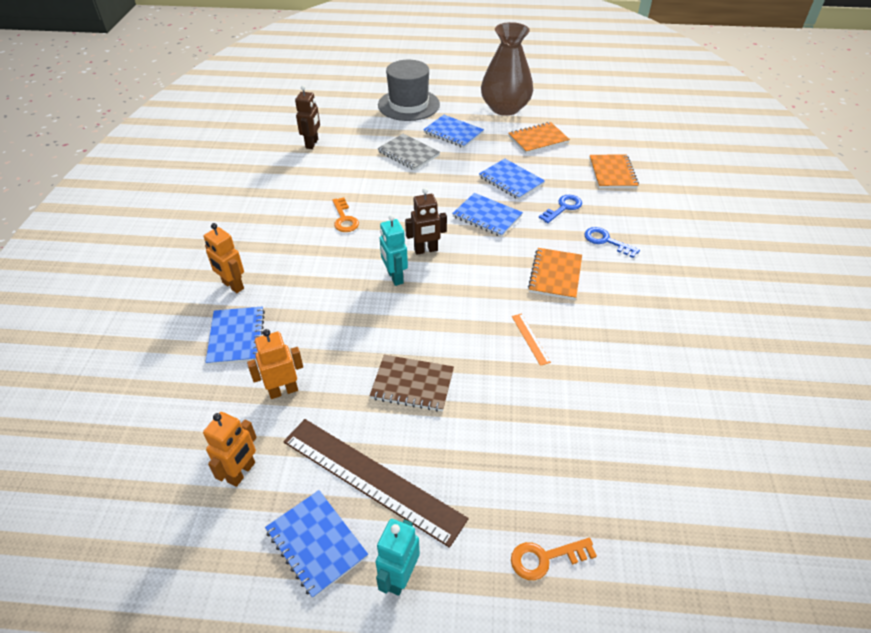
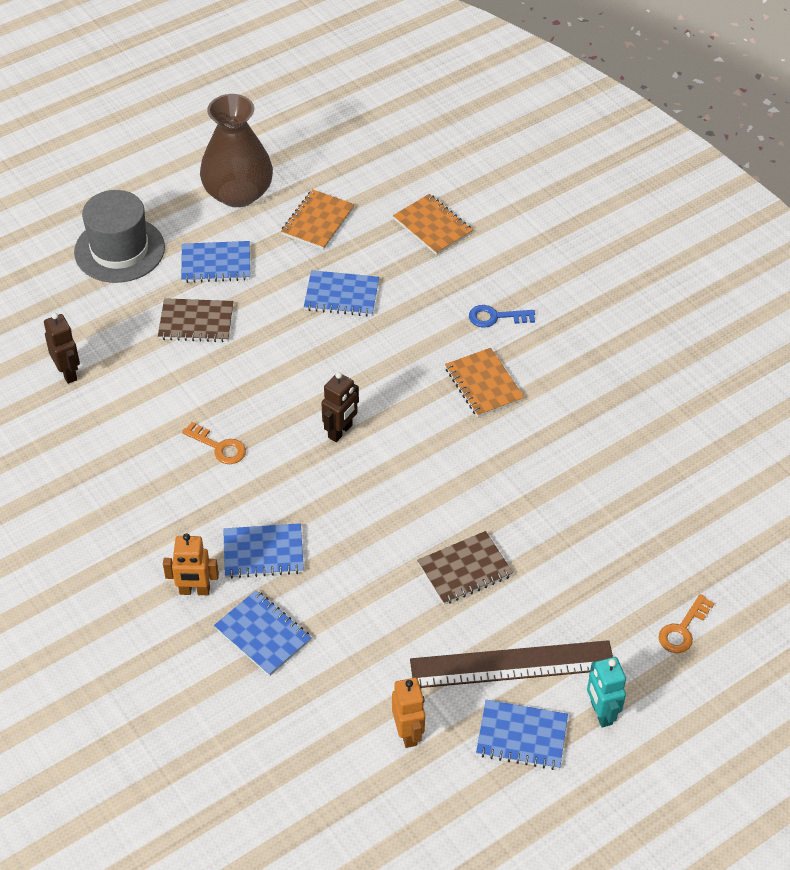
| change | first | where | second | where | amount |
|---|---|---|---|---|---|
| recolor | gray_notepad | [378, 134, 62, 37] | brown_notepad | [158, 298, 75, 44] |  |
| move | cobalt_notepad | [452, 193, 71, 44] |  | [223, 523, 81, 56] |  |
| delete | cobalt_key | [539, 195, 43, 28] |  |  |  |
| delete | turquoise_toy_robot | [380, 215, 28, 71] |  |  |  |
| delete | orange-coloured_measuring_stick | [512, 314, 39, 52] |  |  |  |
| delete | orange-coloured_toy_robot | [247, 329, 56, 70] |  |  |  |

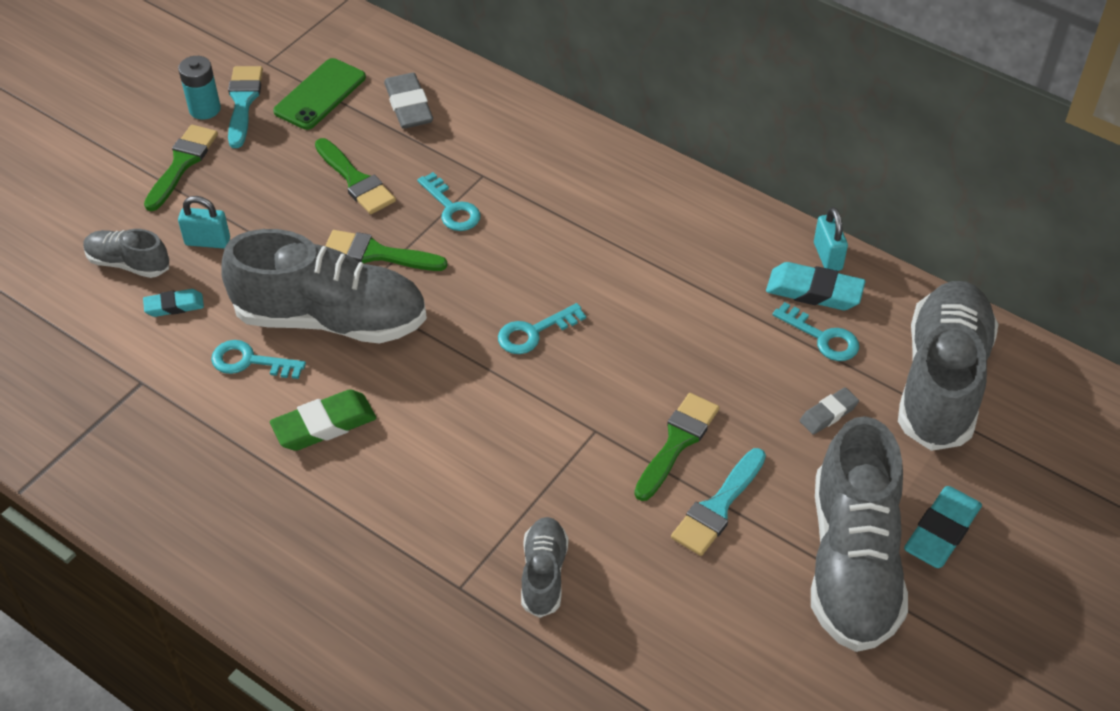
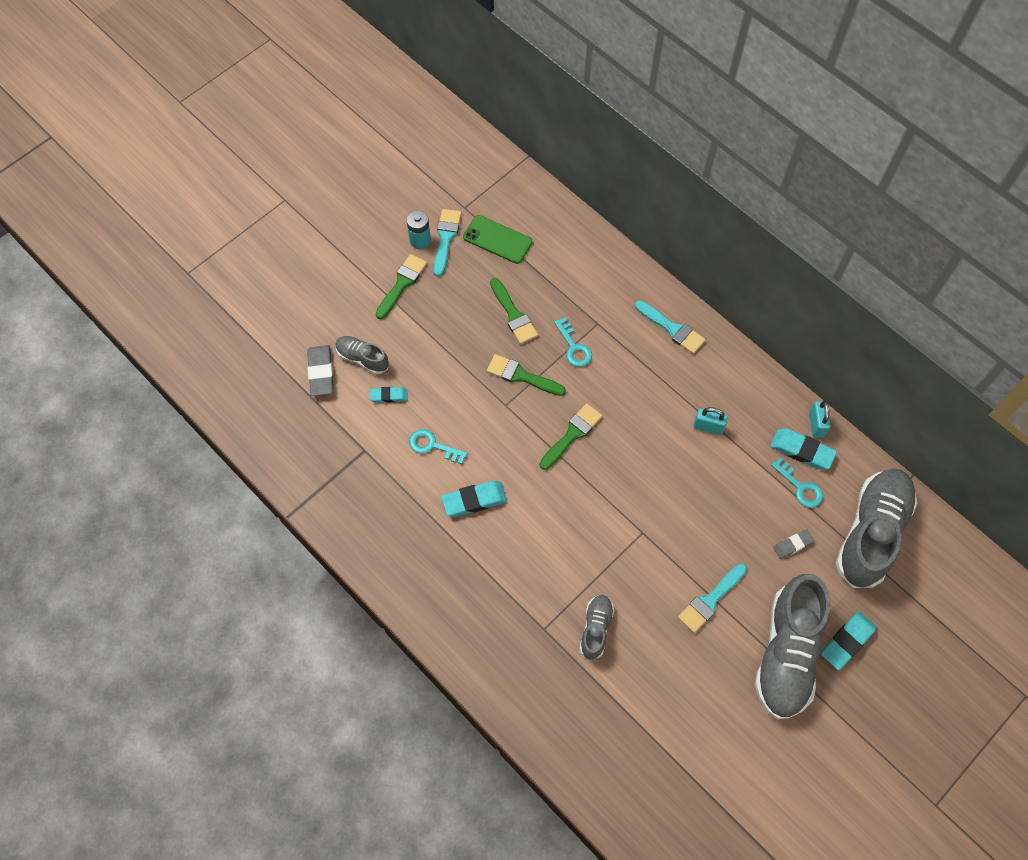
| change | first | where | second | where | amount |
|---|---|---|---|---|---|
| rotate | leaf-green_mobile_phone | [273, 58, 93, 72] |  | [463, 215, 70, 49] | 75 degrees clockwise |
| move | gray_eraser | [384, 73, 49, 56] |  | [307, 345, 27, 51] |  |
| move | turquoise_small_lock | [178, 196, 52, 53] |  | [693, 407, 35, 28] |  |
| delete | gray_lace-up_shoe | [221, 229, 206, 115] |  |  |  |
| delete | turquoise_key | [498, 303, 88, 51] |  |  |  |
| recolor | leaf-green_eraser | [270, 389, 106, 62] | turquoise_eraser | [441, 481, 66, 36] |  |
| move | leaf-green_paint_brush | [634, 393, 86, 108] |  | [539, 403, 64, 67] |  |
| insert |  |  | turquoise_paint_brush | [635, 300, 71, 54] |  |

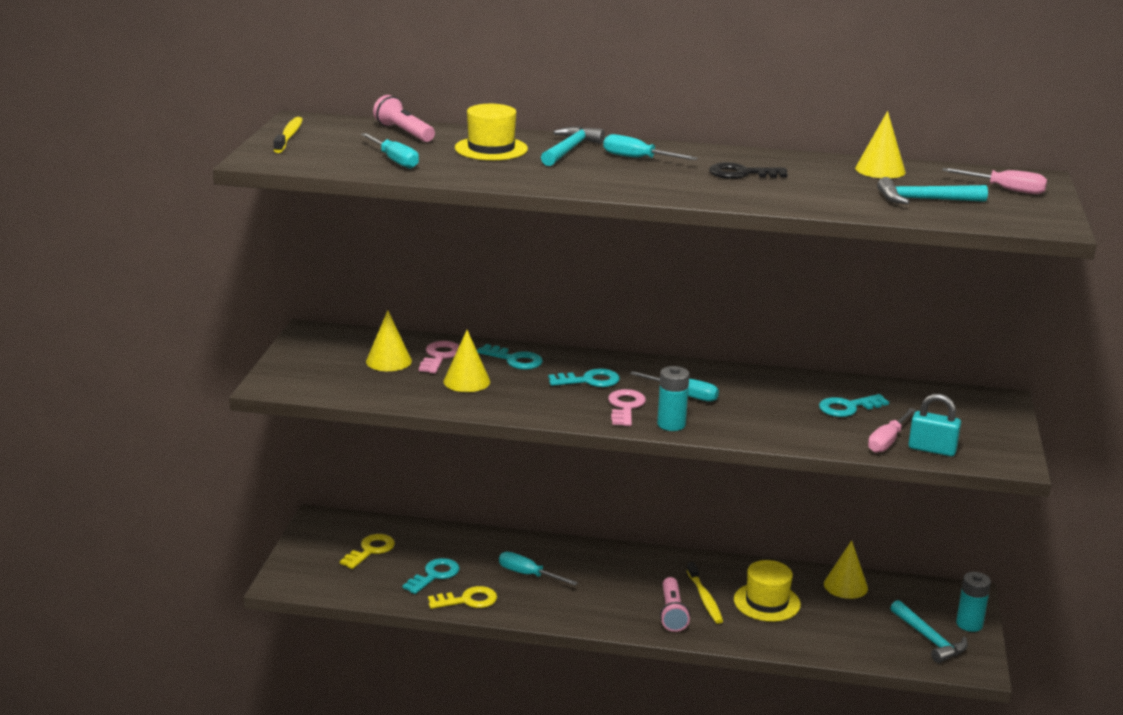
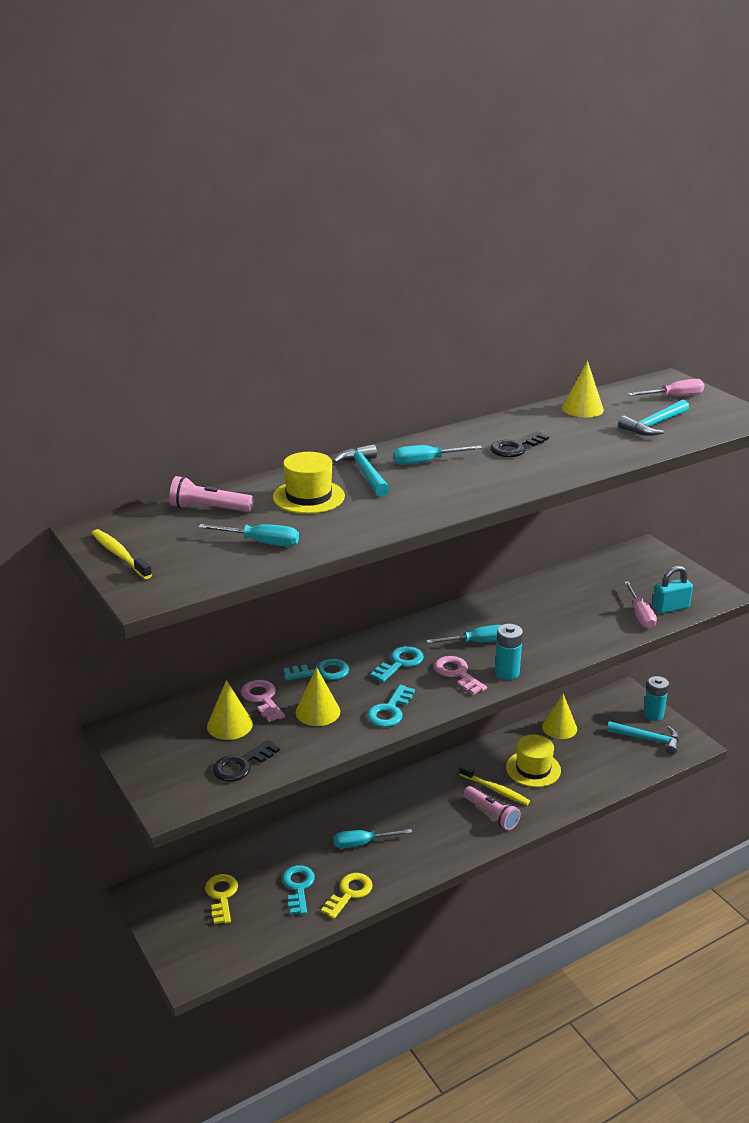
| change | first | where | second | where | amount |
|---|---|---|---|---|---|
| move | turquoise_key | [819, 394, 70, 23] |  | [367, 685, 48, 42] |  |
| insert |  |  | jet-black_key | [213, 740, 67, 42] |  |

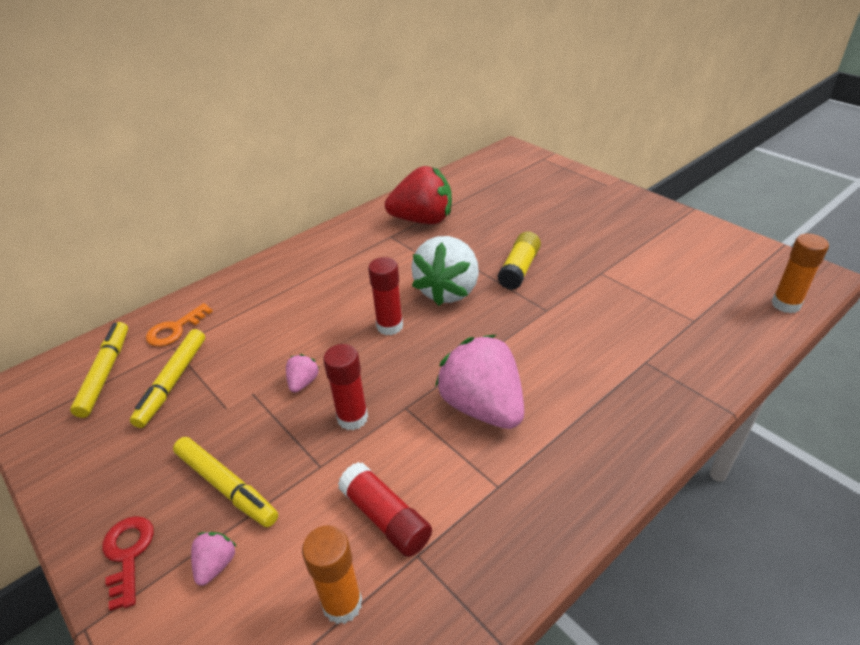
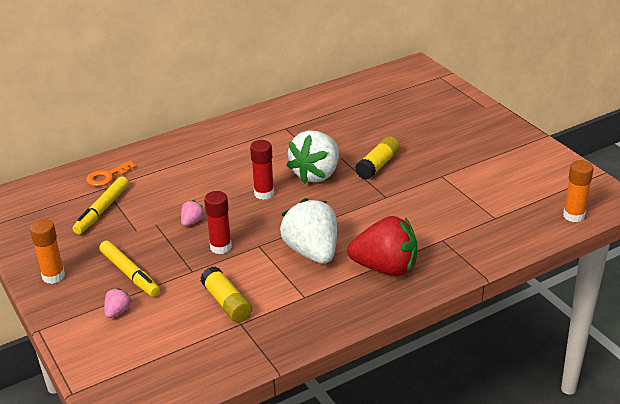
| change | first | where | second | where | amount |
|---|---|---|---|---|---|
| move | crimson_strawberry | [385, 166, 67, 58] |  | [347, 216, 70, 60] |  |
| delete | bright_yellow_marker_pen | [70, 322, 58, 96] |  |  |  |
| recolor | pink_strawberry | [435, 335, 89, 94] | white_strawberry | [280, 198, 57, 66] |  |
| recolor | crimson_glue | [338, 462, 94, 95] | bright_yellow_glue | [200, 266, 52, 57] |  |
| delete | crimson_key | [102, 516, 52, 95] |  |  |  |
| move | orange-coloured_glue | [302, 525, 60, 99] |  | [30, 219, 35, 65] |  |

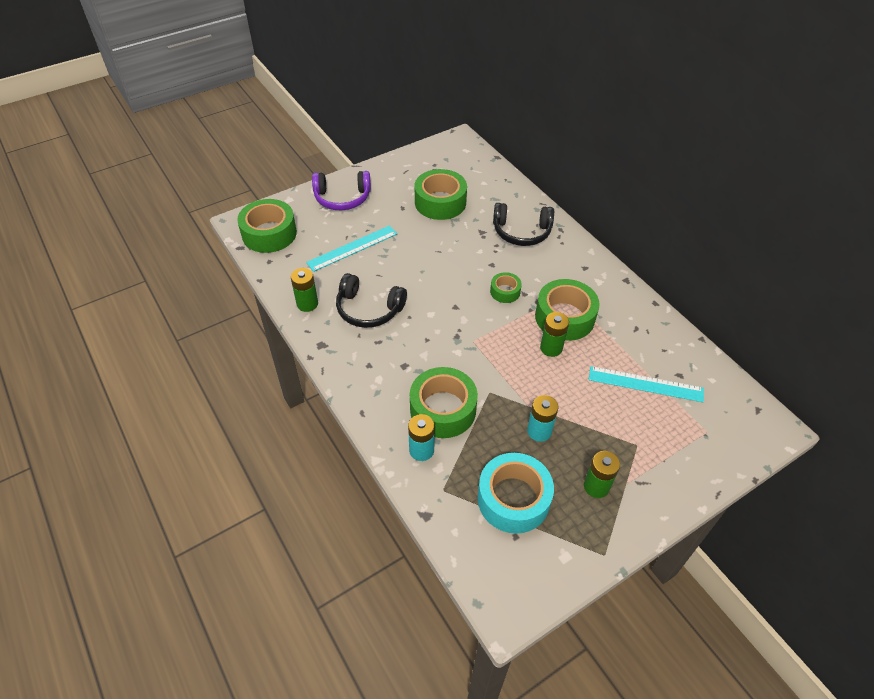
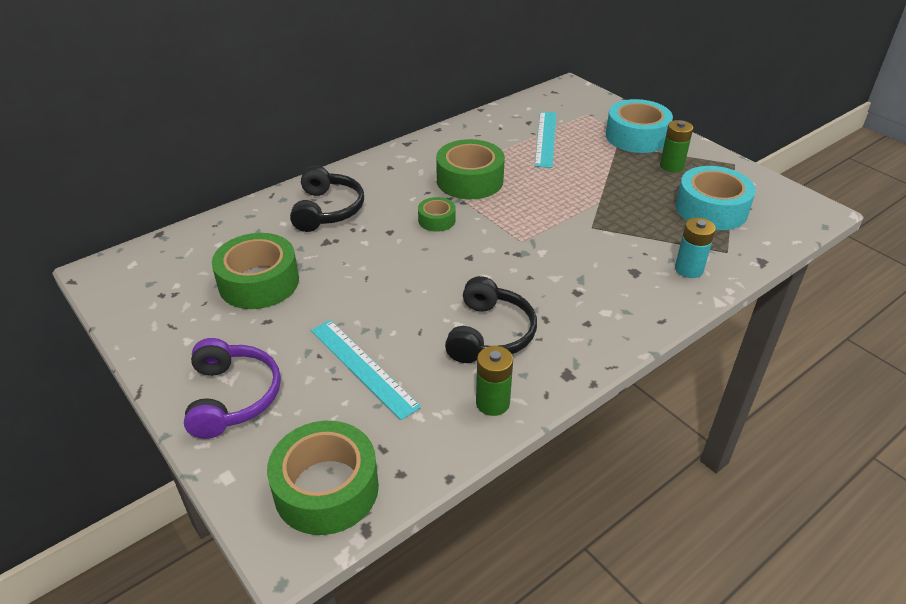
| change | first | where | second | where | amount |
|---|---|---|---|---|---|
| delete | leaf-green_AA_battery | [540, 312, 29, 45] |  |  |  |
| delete | leaf-green_roll_of_tape | [410, 367, 68, 71] |  |  |  |
| delete | turquoise_AA_battery | [527, 395, 31, 47] |  |  |  |
| insert |  |  | turquoise_roll_of_tape | [606, 99, 67, 54] |  |

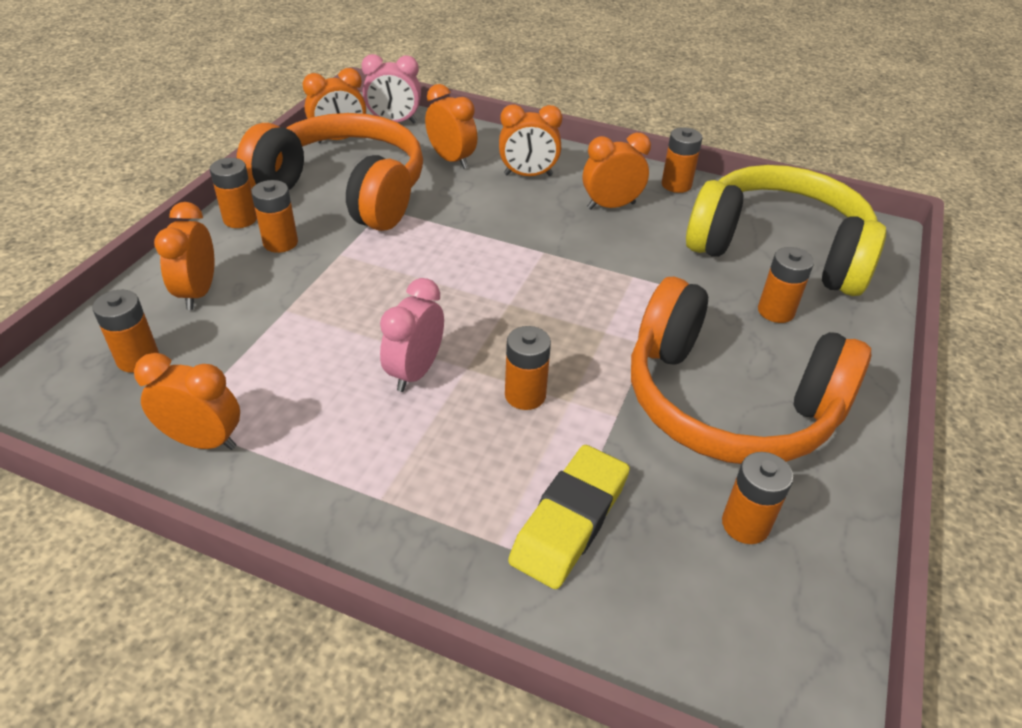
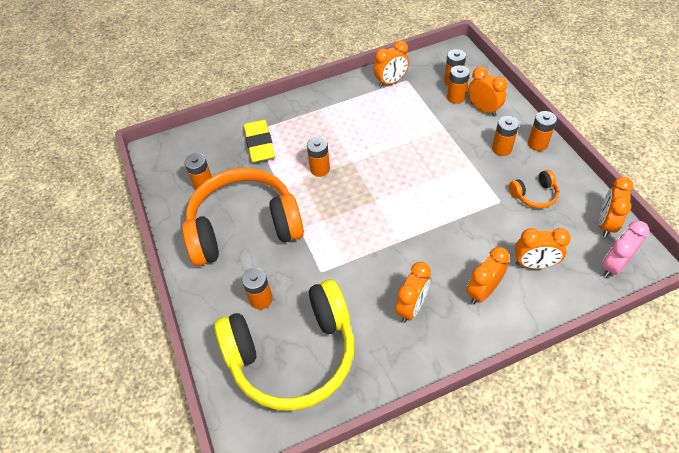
| change | first | where | second | where | amount |
|---|---|---|---|---|---|
| resize | orange-coloured_headset | [237, 113, 186, 118] |  | [509, 170, 50, 38] | x0.40 |
| move | orange-coloured_AA_battery | [662, 127, 40, 66] |  | [447, 65, 23, 39] |  |
| delete | pink_alarm_clock | [380, 278, 64, 114] |  |  |  |

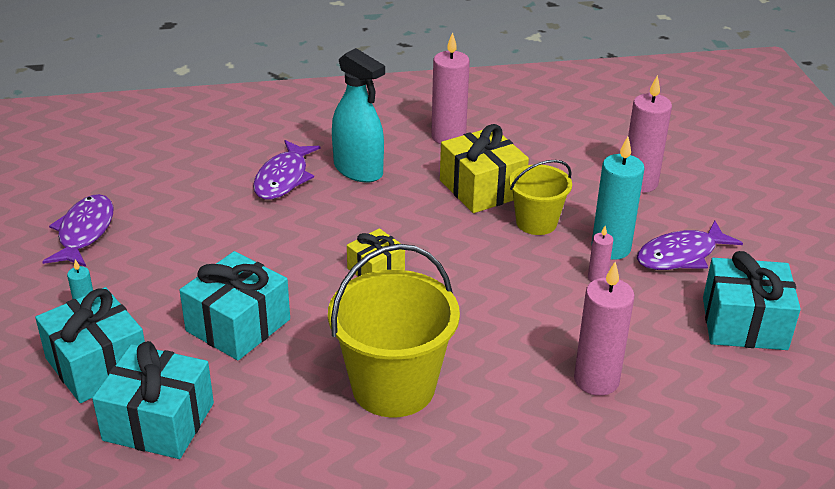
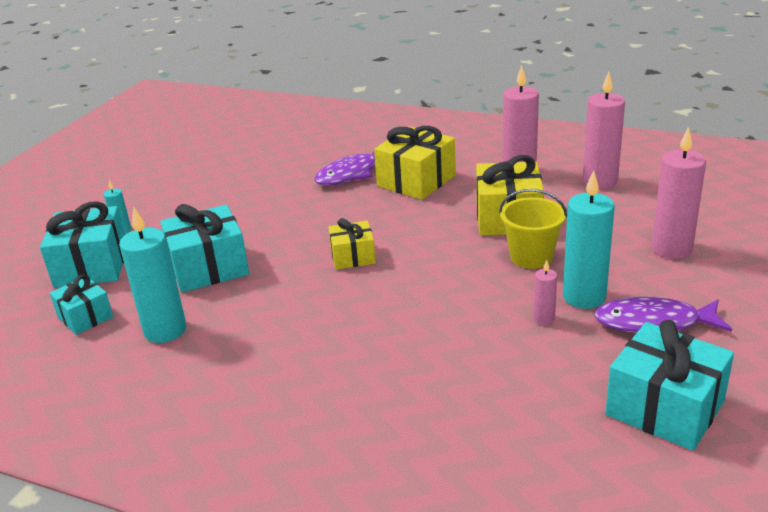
| change | first | where | second | where | amount |
|---|---|---|---|---|---|
| replace | turquoise_spray_bottle | [332, 48, 53, 135] | bright_yellow_present | [374, 126, 82, 74] |  |
| delete | violet_fish_figure | [42, 194, 72, 73] |  |  |  |
| delete | bright_yellow_bucket | [328, 244, 132, 173] |  |  |  |
| move | pink_wax_candle | [574, 262, 61, 134] |  | [582, 72, 43, 117] |  |
| resize | turquoise_present | [92, 341, 122, 118] |  | [50, 275, 63, 60] | x0.59 |
| insert |  |  | turquoise_wax_candle | [119, 207, 68, 136] |  |

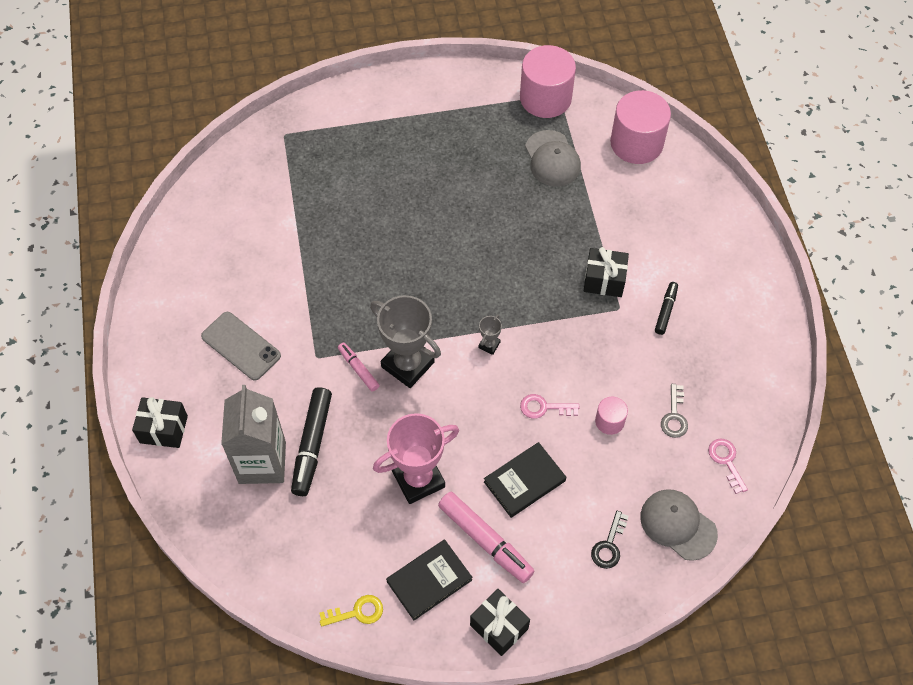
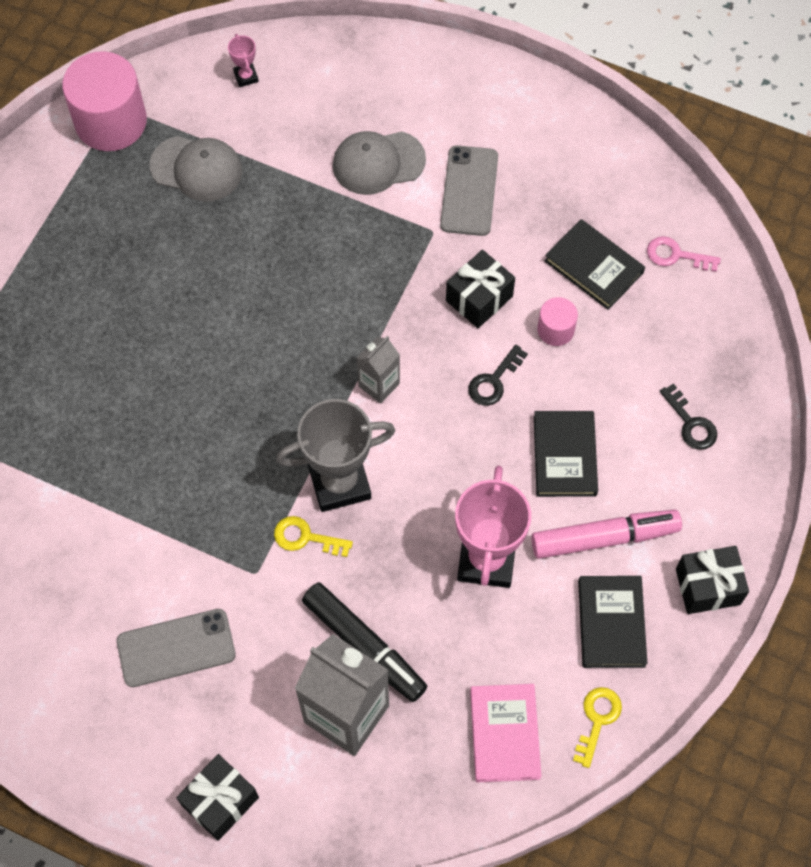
| change | first | where | second | where | amount |
|---|---|---|---|---|---|
| replace | pink_cylinder_shape | [610, 90, 61, 74] | pink_trophy | [228, 34, 31, 53] |  |
| move | jet-black_present | [584, 247, 45, 50] |  | [446, 250, 69, 78] |  |
| replace | jet-black_marker_pen | [655, 282, 23, 53] | gray_mobile_phone | [440, 145, 58, 91] |  |
| replace | gray_trophy | [478, 314, 24, 41] | gray_milk_carton | [357, 336, 43, 68] |  |
| replace | pink_marker_pen | [338, 343, 42, 49] | bright_yellow_key | [274, 516, 79, 41] |  |
| replace | gray_key | [661, 384, 27, 54] | jet-black_book | [545, 219, 100, 91] |  |
| recolor | pink_key | [520, 394, 59, 25] | jet-black_key | [468, 344, 60, 62] |  |
| move | gray_cap | [641, 489, 77, 72] |  | [333, 131, 93, 64] |  |
| insert |  |  | pink_book | [470, 684, 71, 98] |  |

